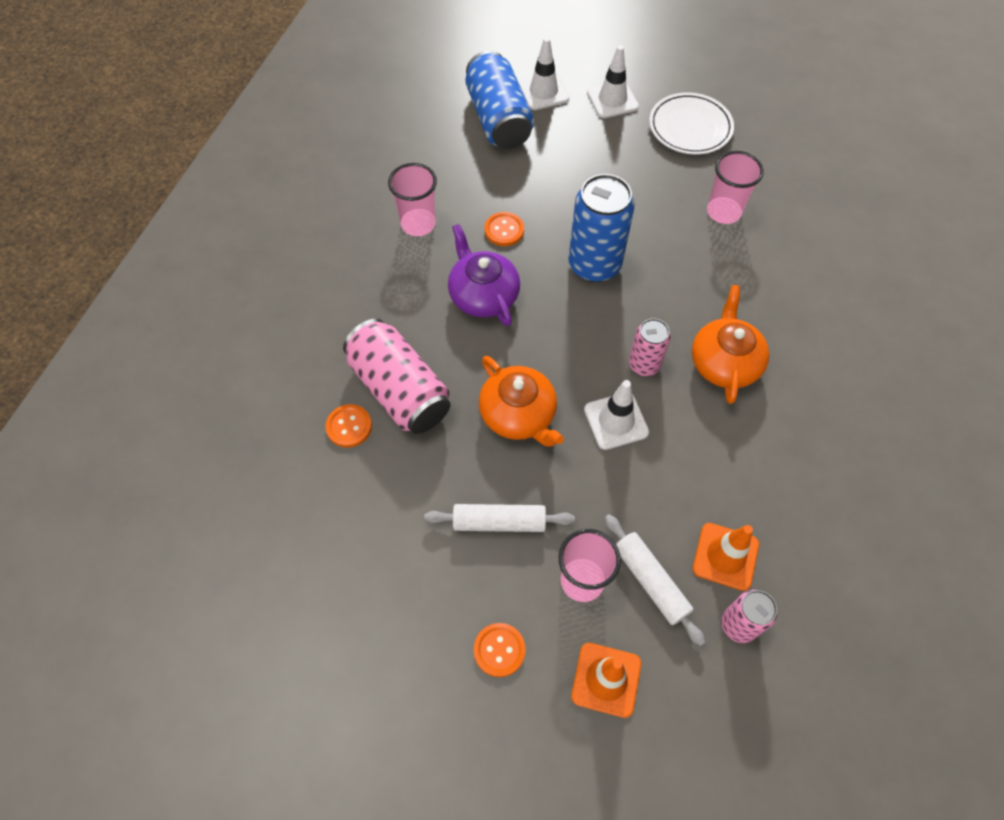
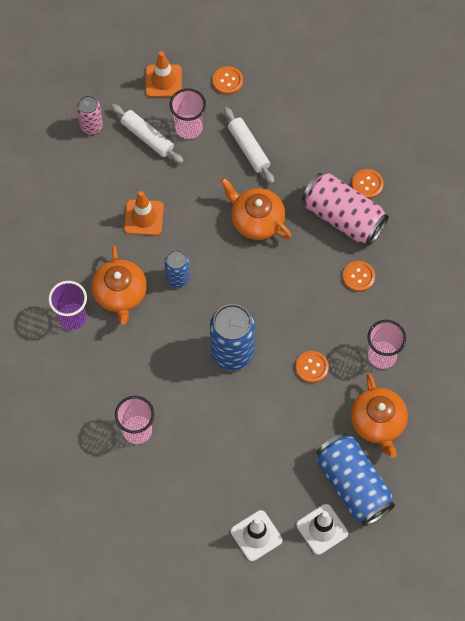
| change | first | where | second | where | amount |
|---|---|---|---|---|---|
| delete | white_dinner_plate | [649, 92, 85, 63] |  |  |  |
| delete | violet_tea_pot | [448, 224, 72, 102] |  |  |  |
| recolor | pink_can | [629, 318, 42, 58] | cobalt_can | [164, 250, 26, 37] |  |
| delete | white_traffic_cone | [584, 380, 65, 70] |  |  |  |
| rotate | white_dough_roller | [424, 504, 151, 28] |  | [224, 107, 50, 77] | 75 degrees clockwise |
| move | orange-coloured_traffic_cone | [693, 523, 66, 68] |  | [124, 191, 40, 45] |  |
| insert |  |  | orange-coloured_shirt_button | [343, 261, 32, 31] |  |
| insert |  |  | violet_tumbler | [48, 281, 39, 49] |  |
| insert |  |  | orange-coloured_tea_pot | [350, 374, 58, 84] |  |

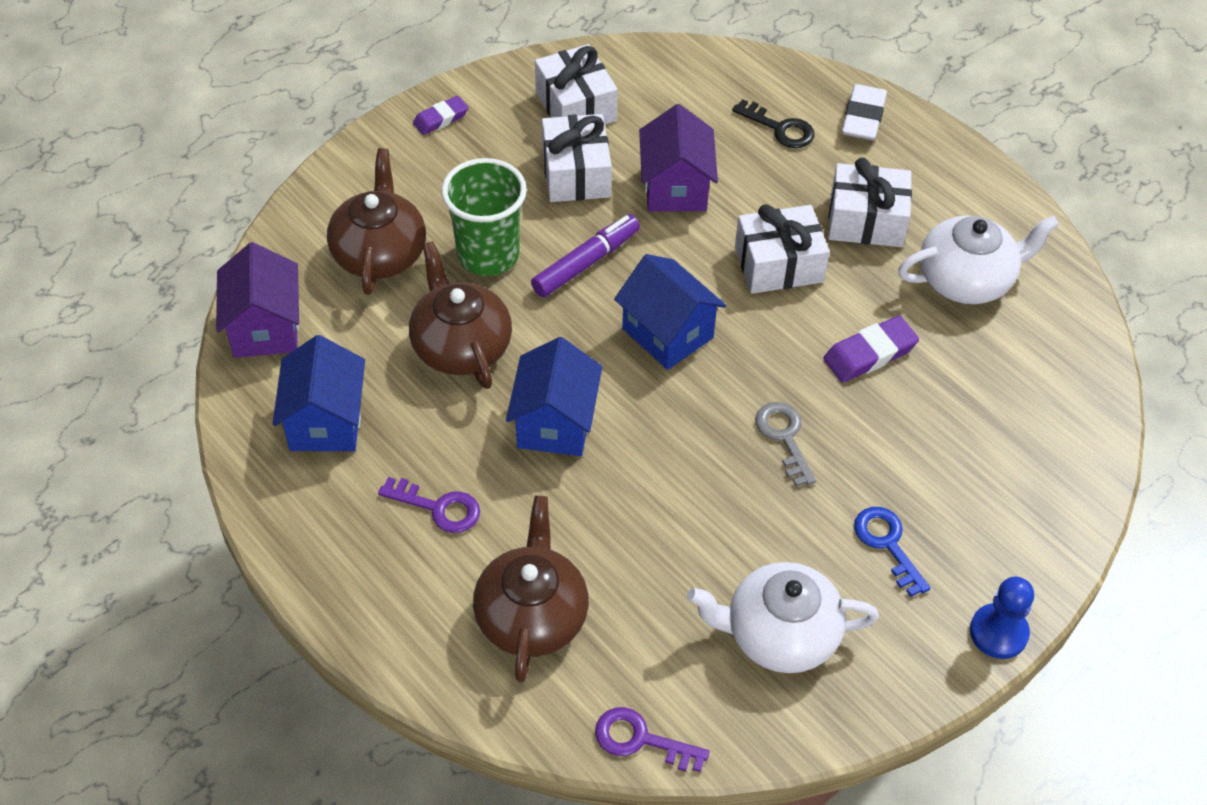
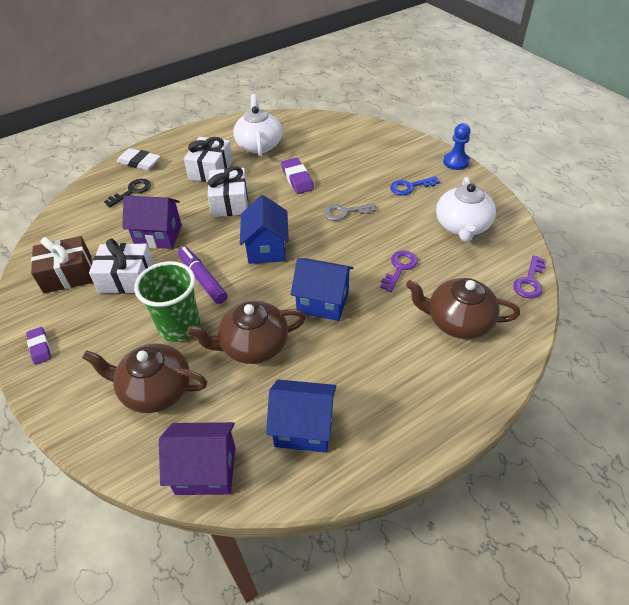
| change | first | where | second | where | amount |
|---|---|---|---|---|---|
| recolor | white_present | [535, 44, 83, 80] | brown_present | [31, 236, 61, 57] |  |
| rotate | cobalt_toy_house | [614, 254, 112, 116] |  | [240, 195, 49, 69] | 60 degrees counterclockwise |
| move | violet_key | [378, 477, 102, 56] |  | [380, 250, 38, 42] |  |

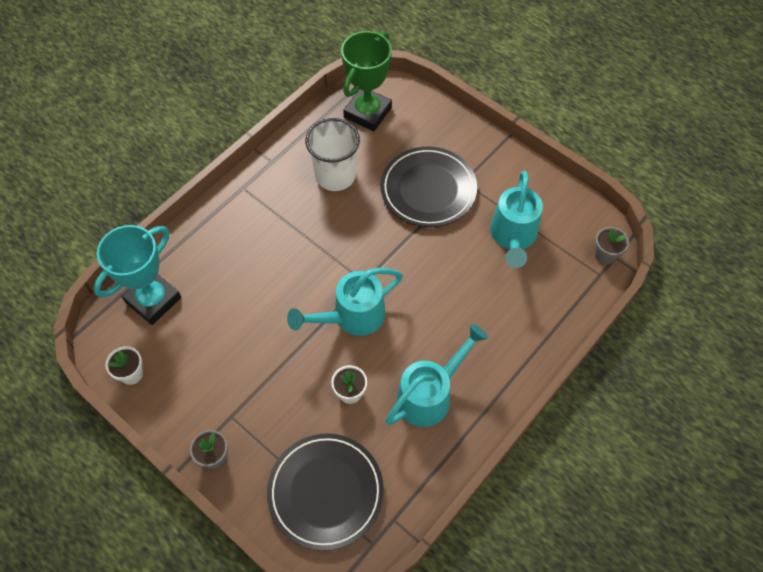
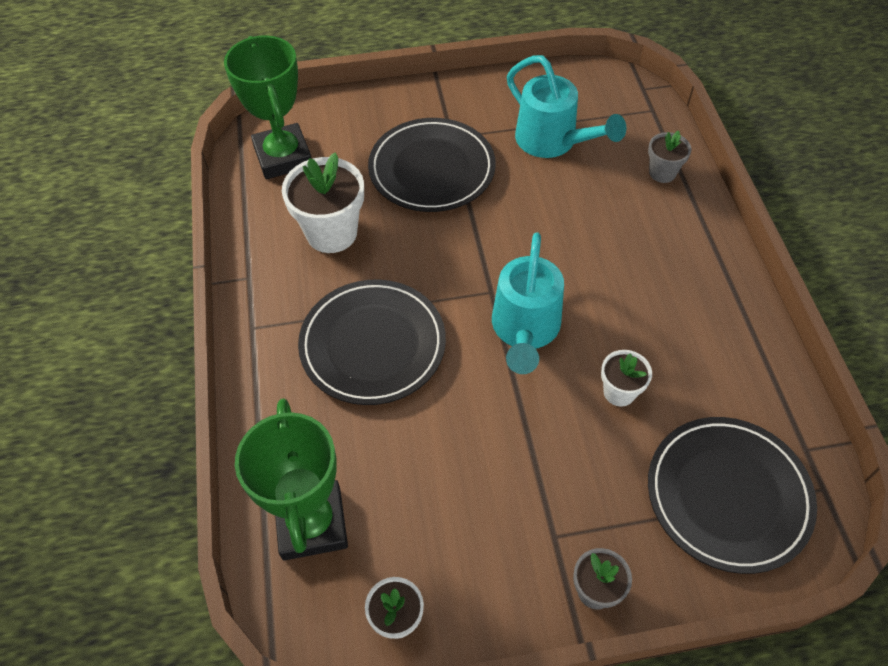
| change | first | where | second | where | amount |
|---|---|---|---|---|---|
| replace | white_tumbler | [305, 118, 55, 73] | white_potted_plant | [282, 152, 82, 101] |  |
| recolor | turquoise_trophy | [94, 225, 87, 100] | leaf-green_trophy | [235, 399, 113, 162] |  |
| move | gray_potted_plant | [595, 227, 34, 37] |  | [648, 131, 43, 52] |  |
| delete | turquoise_watering_can | [385, 324, 103, 103] |  |  |  |
| insert |  |  | jet-black_dinner_plate | [298, 280, 148, 125] |  |

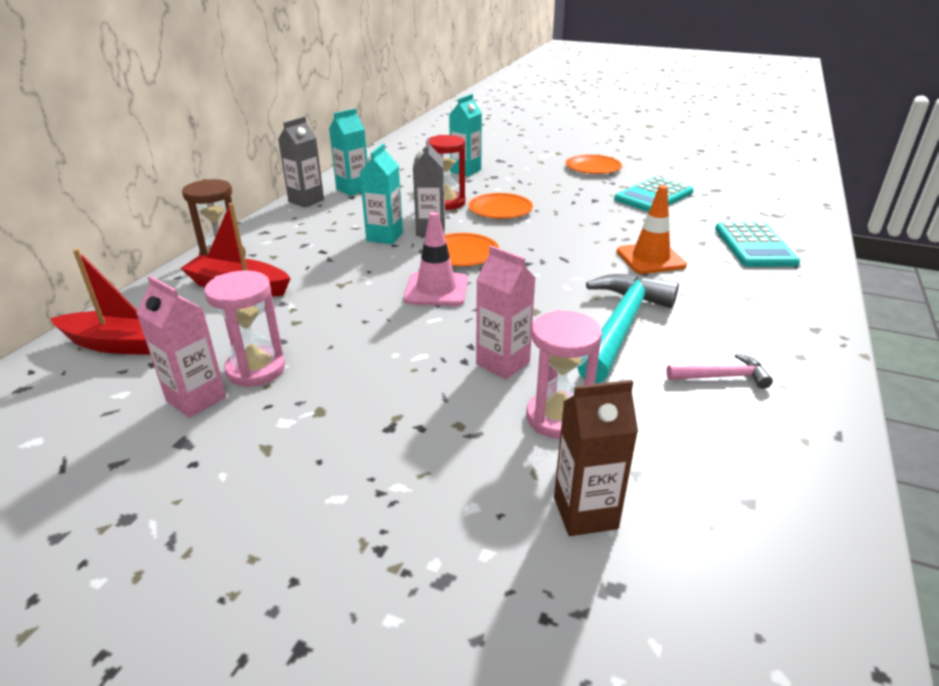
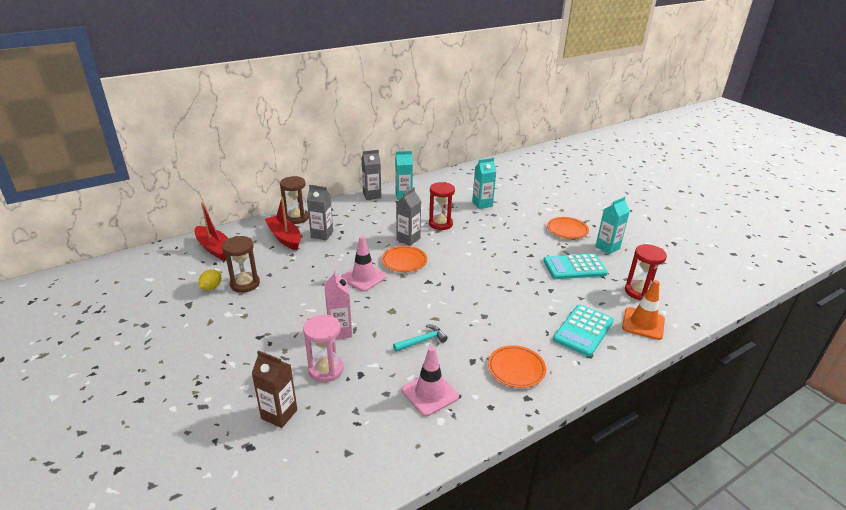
| change | first | where | second | where | amount |
|---|---|---|---|---|---|
| move | turquoise_milk_carton | [360, 144, 43, 100] |  | [595, 196, 35, 58] |  |
| move | orange-coloured_traffic_cone | [617, 185, 70, 89] |  | [622, 280, 43, 60] |  |
| move | orange-coloured_dinner_plate | [468, 193, 65, 26] |  | [488, 345, 58, 43] |  |
| recolor | pink_hourglass | [204, 270, 82, 117] | brown_hourglass | [222, 236, 38, 57] |  |
| resize | turquoise_carpenter's_hammer | [578, 274, 101, 110] |  | [393, 324, 54, 28] | x0.48 |
| replace | pink_milk_carton | [136, 276, 90, 142] | bright_yellow_citrus_fruit | [199, 270, 22, 20] |  |
| replace | pink_carpenter's_hammer | [666, 353, 107, 36] | pink_traffic_cone | [402, 346, 57, 70] |  |
| insert |  |  | gray_milk_carton | [307, 185, 26, 55] |  |
| insert |  |  | crimson_hourglass | [625, 244, 42, 56] |  |

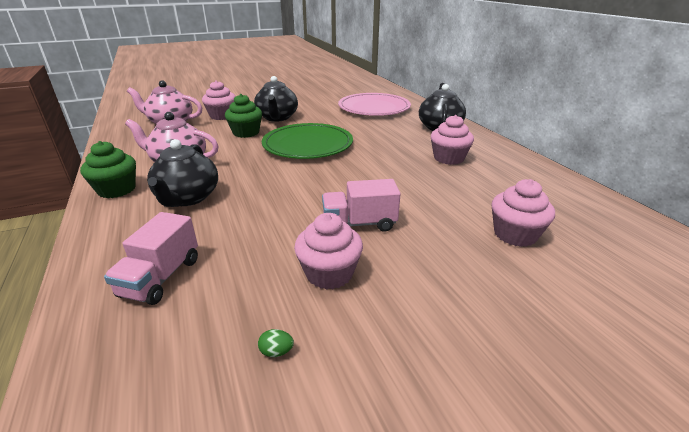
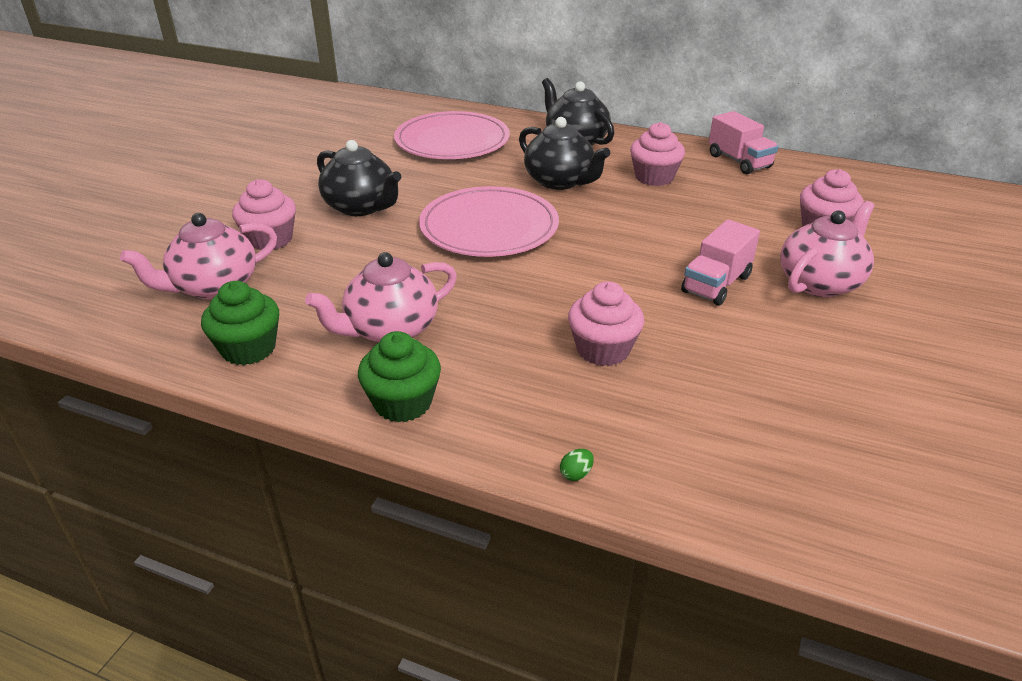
| change | first | where | second | where | amount |
|---|---|---|---|---|---|
| move | leaf-green_cupcake | [225, 94, 37, 44] |  | [201, 281, 78, 84] |  |
| recolor | leaf-green_dinner_plate | [262, 123, 91, 36] | pink_dinner_plate | [419, 186, 140, 71] |  |
| move | jet-black_tea_pot | [147, 139, 71, 68] |  | [519, 117, 92, 73] |  |
| move | pink_lorry | [104, 212, 94, 93] |  | [709, 111, 70, 63] |  |
| move | pink_cupcake | [294, 213, 69, 77] |  | [568, 281, 76, 85] |  |
| move | leaf-green_egg | [258, 329, 36, 28] |  | [560, 449, 34, 32] |  |
| insert |  |  | pink_tea_pot | [780, 201, 95, 96] |  |

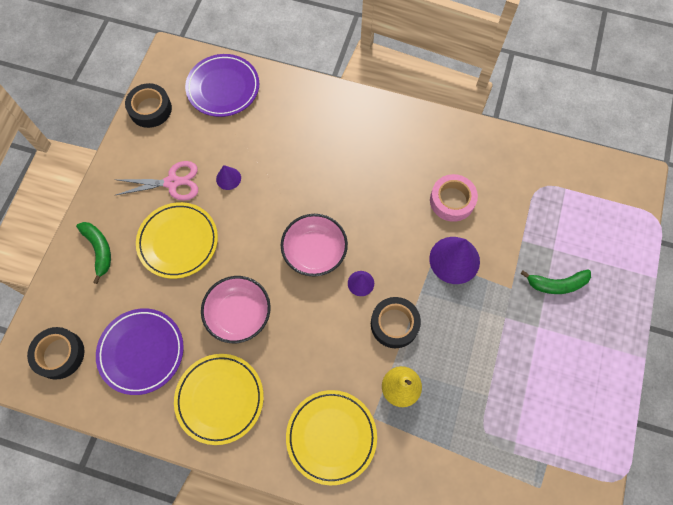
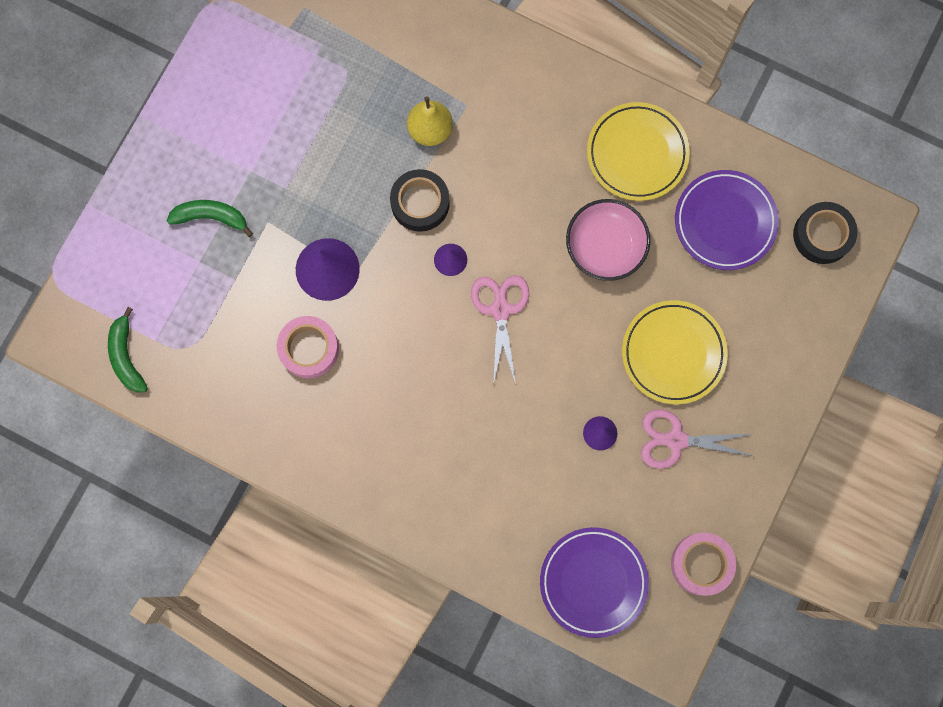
| change | first | where | second | where | amount |
|---|---|---|---|---|---|
| recolor | jet-black_roll_of_tape | [125, 83, 47, 45] | pink_roll_of_tape | [671, 533, 65, 63] |  |
| replace | pink_serving_bowl | [281, 214, 67, 63] | pink_pair_of_scissors | [471, 275, 58, 110] |  |
| move | leaf-green_toy_banana | [76, 222, 35, 62] |  | [108, 307, 40, 86] |  |
| delete | bright_yellow_dinner_plate | [286, 390, 91, 95] |  |  |  |

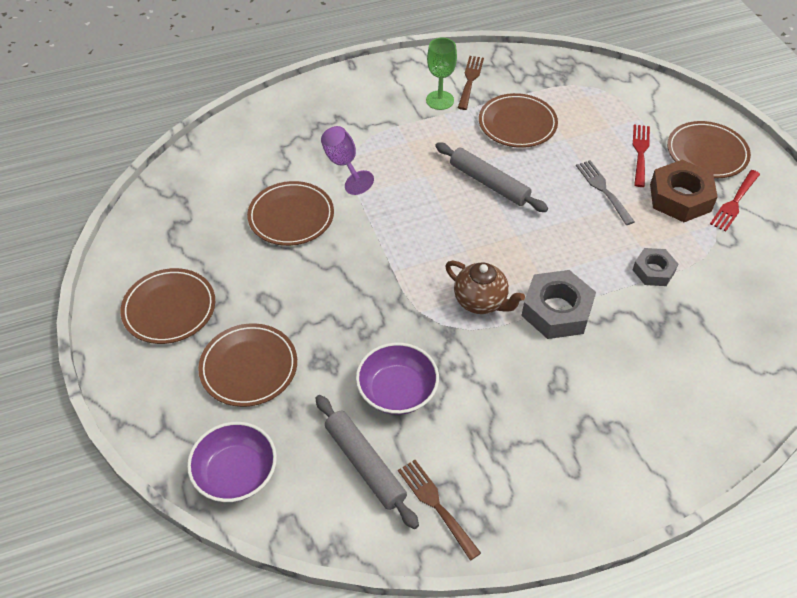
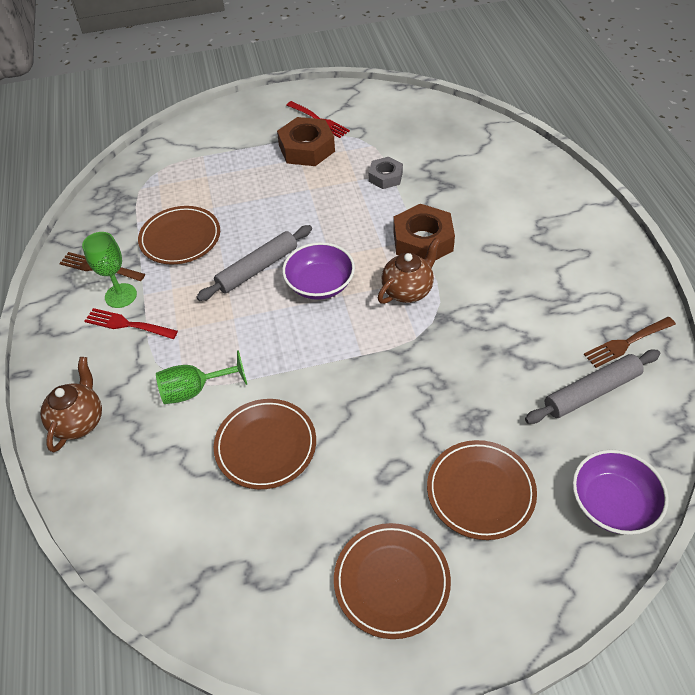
| change | first | where | second | where | amount |
|---|---|---|---|---|---|
| delete | brown_dinner_plate | [667, 121, 84, 57] |  |  |  |
| move | crimson_dinner_fork | [633, 124, 17, 63] |  | [84, 308, 94, 31] |  |
| recolor | violet_wine_glass | [321, 126, 53, 69] | leaf-green_wine_glass | [156, 350, 91, 54] |  |
| delete | gray_dinner_fork | [576, 160, 59, 65] |  |  |  |
| recolor | gray_hexagon_nut | [522, 270, 74, 69] | brown_hexagon_nut | [393, 204, 62, 56] |  |
| move | violet_serving_bowl | [356, 342, 83, 73] |  | [282, 242, 73, 58] |  |
| insert |  |  | brown_tea_pot | [40, 357, 62, 95] |  |

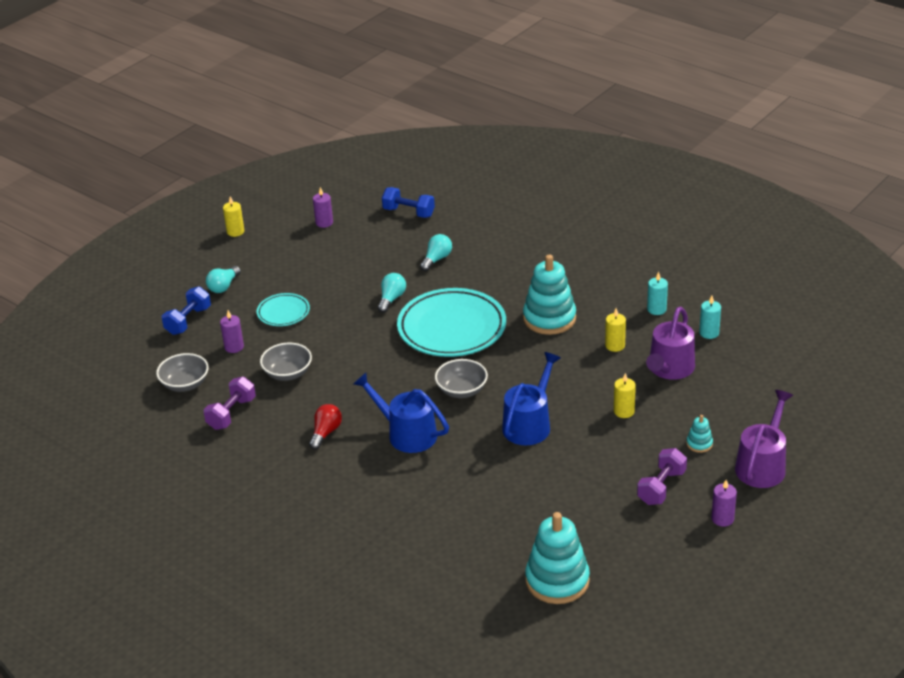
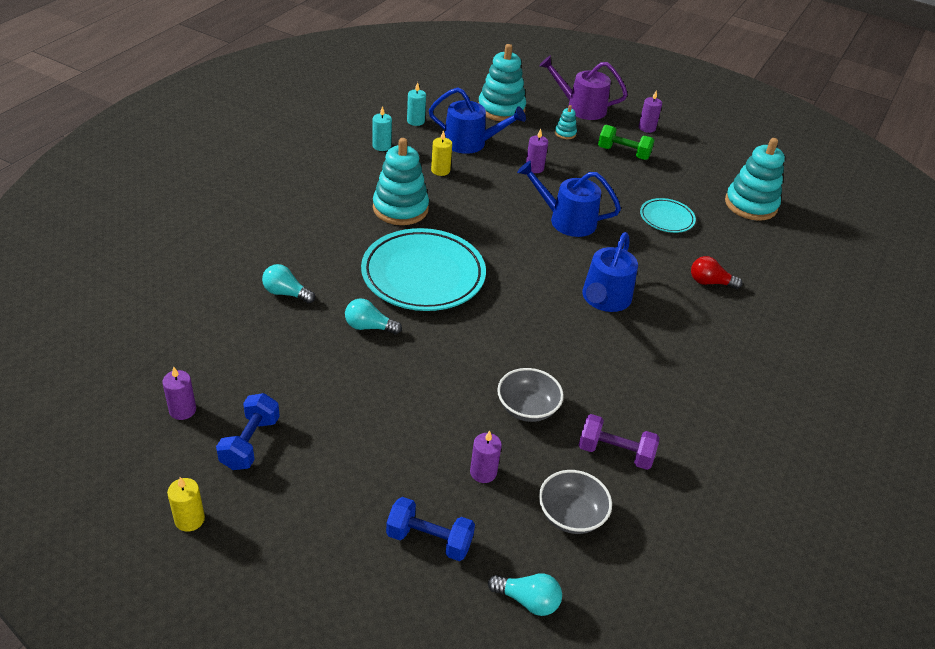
| change | first | where | second | where | amount |
|---|---|---|---|---|---|
| move | cobalt_hand_weight | [382, 187, 53, 31] |  | [216, 393, 64, 77] |  |
| move | turquoise_light_bulb | [206, 266, 35, 27] |  | [488, 573, 74, 43] |  |
| move | turquoise_dinner_plate | [257, 293, 53, 33] |  | [640, 198, 56, 35] |  |
| recolor | violet_watering_can | [646, 307, 49, 73] | cobalt_watering_can | [429, 87, 97, 67] |  |
| delete | gray_serving_bowl | [435, 359, 53, 39] |  |  |  |
| recolor | bright_yellow_wax_candle | [614, 373, 22, 45] | violet_wax_candle | [526, 129, 22, 44] |  |
| move | crimson_light_bulb | [309, 404, 33, 46] |  | [691, 256, 52, 33] |  |
| recolor | violet_hand_weight | [637, 448, 50, 57] | leaf-green_hand_weight | [598, 125, 56, 35] |  |
| insert |  |  | turquoise_stacking_rings | [479, 44, 47, 77] |  |

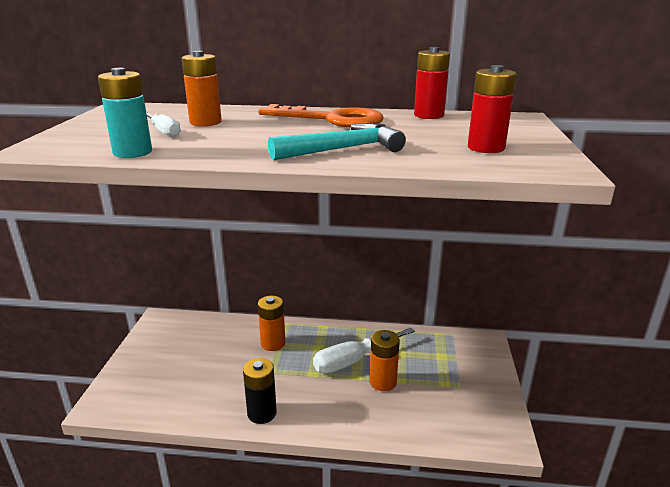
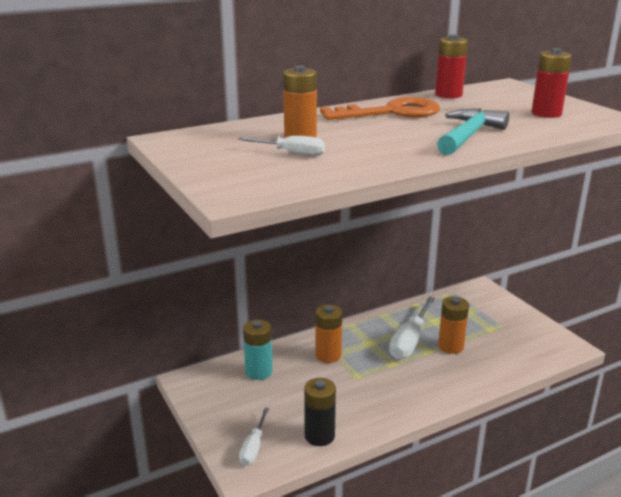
| change | first | where | second | where | amount |
|---|---|---|---|---|---|
| move | turquoise_AA_battery | [98, 68, 54, 90] |  | [243, 319, 29, 61] |  |
| move | jet-black_AA_battery | [243, 358, 34, 66] |  | [304, 378, 32, 68] |  |
| insert |  |  | white_screwdriver | [239, 408, 30, 58] |  |

